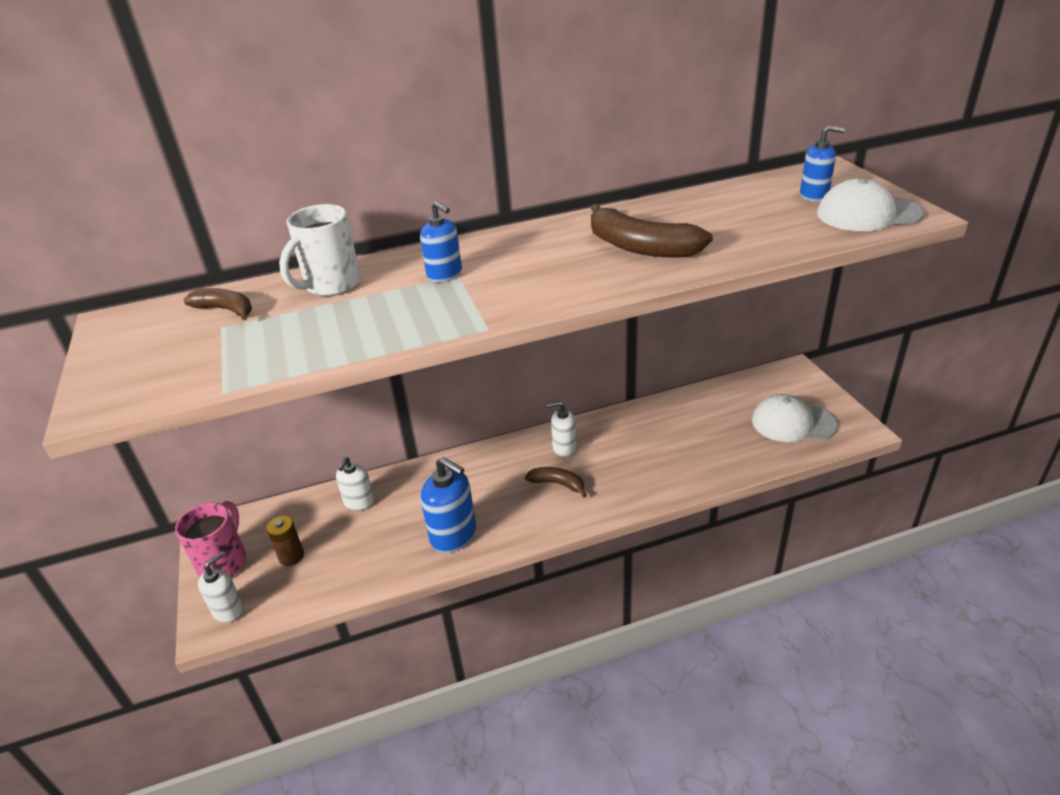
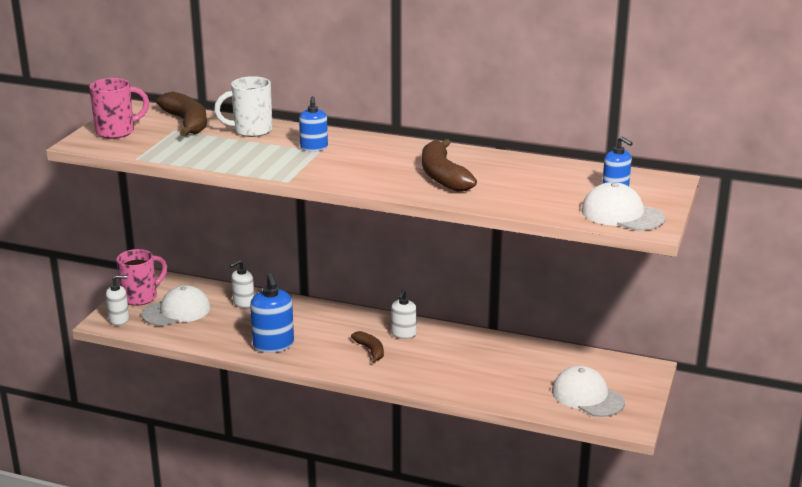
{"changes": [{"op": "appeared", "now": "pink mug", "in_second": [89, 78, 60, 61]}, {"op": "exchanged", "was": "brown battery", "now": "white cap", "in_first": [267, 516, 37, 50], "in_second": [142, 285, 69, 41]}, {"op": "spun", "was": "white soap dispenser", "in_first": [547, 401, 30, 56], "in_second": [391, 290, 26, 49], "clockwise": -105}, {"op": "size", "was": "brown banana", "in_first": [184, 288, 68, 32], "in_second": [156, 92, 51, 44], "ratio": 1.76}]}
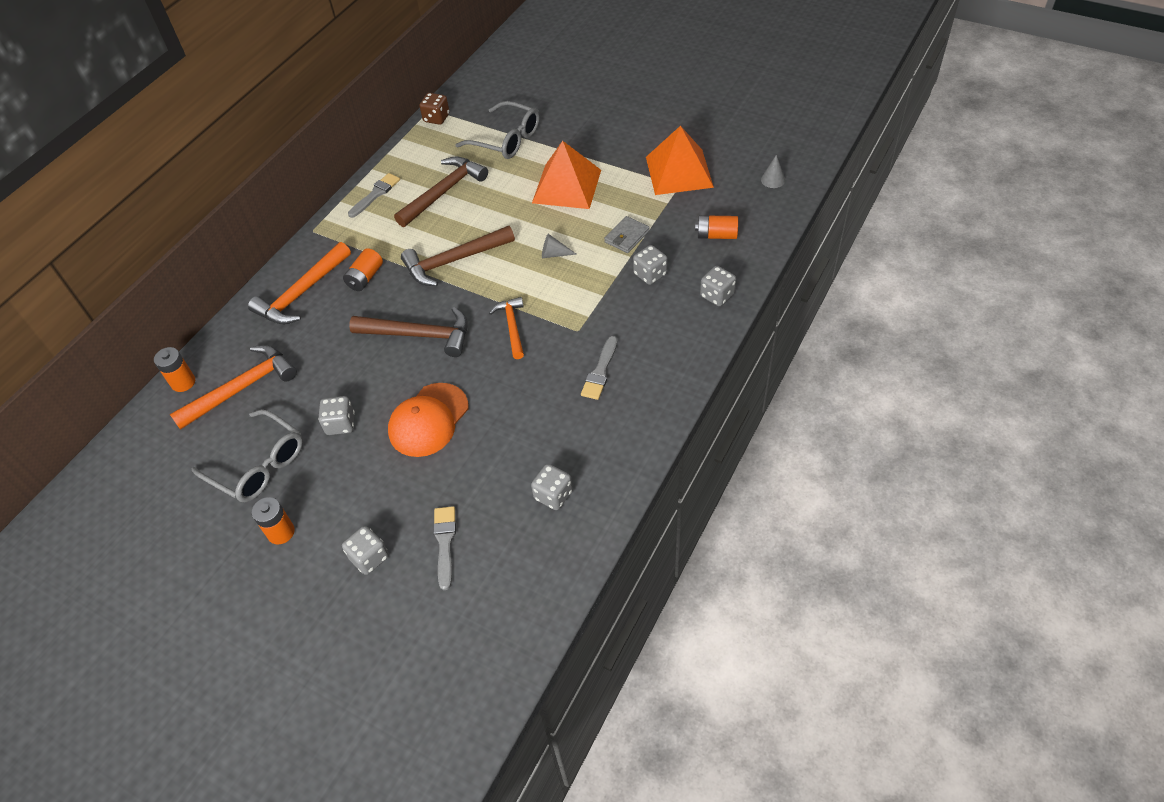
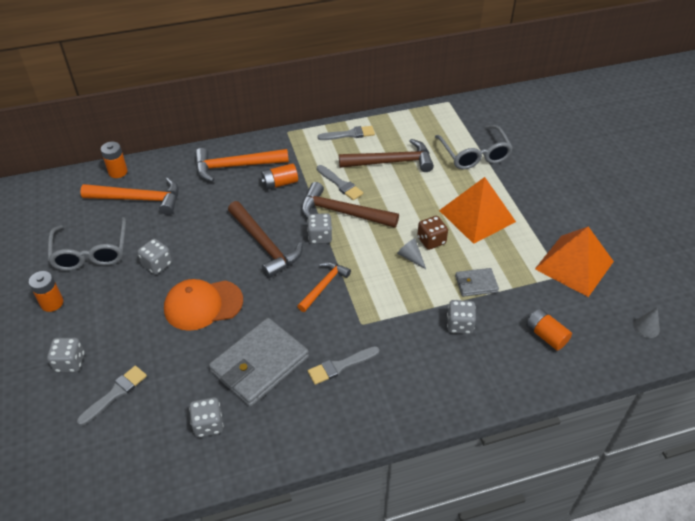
{"changes": [{"op": "appeared", "now": "grey wallet", "in_second": [209, 318, 100, 89]}, {"op": "appeared", "now": "grey brush", "in_second": [317, 165, 46, 35]}, {"op": "relocated", "was": "brown dice", "in_first": [419, 93, 30, 32], "in_second": [417, 216, 31, 34]}, {"op": "relocated", "was": "grey dice", "in_first": [700, 266, 36, 40], "in_second": [307, 213, 25, 31]}]}
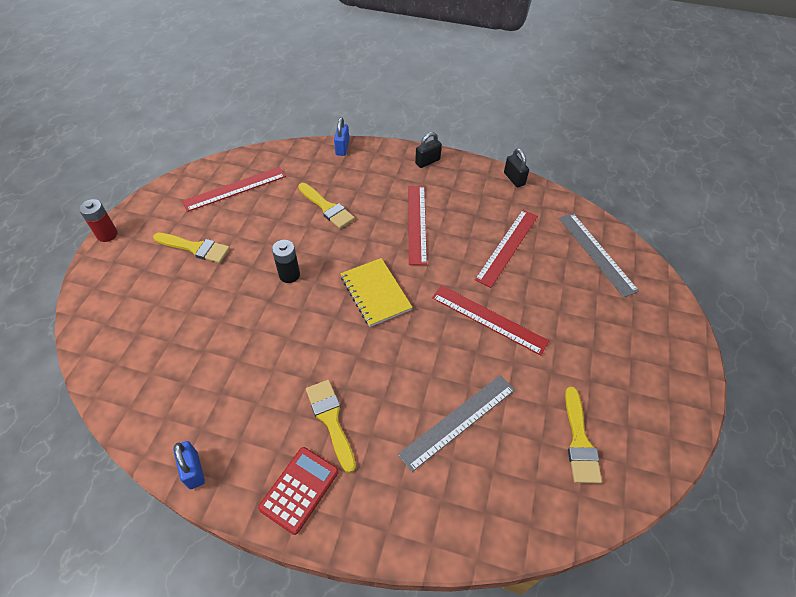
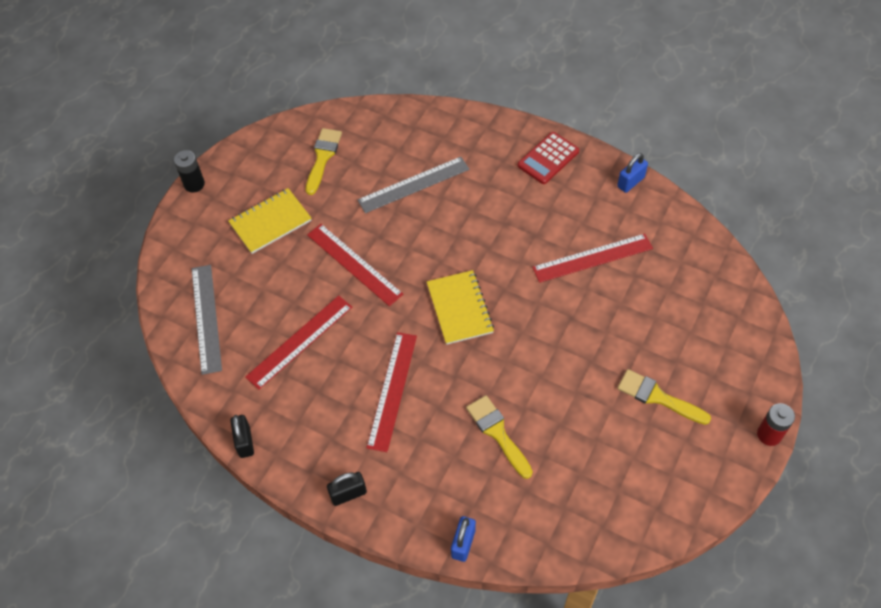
{"changes": [{"op": "missing", "was": "yellow brush", "in_first": [306, 380, 50, 93]}, {"op": "appeared", "now": "yellow notebook", "in_second": [228, 188, 84, 66]}, {"op": "relocated", "was": "red ruler", "in_first": [182, 167, 104, 45], "in_second": [532, 233, 121, 50]}, {"op": "relocated", "was": "black battery", "in_first": [272, 240, 28, 43], "in_second": [174, 150, 31, 42]}, {"op": "spun", "was": "blue padlock", "in_first": [173, 441, 32, 48], "in_second": [617, 153, 31, 40], "clockwise": 60}]}
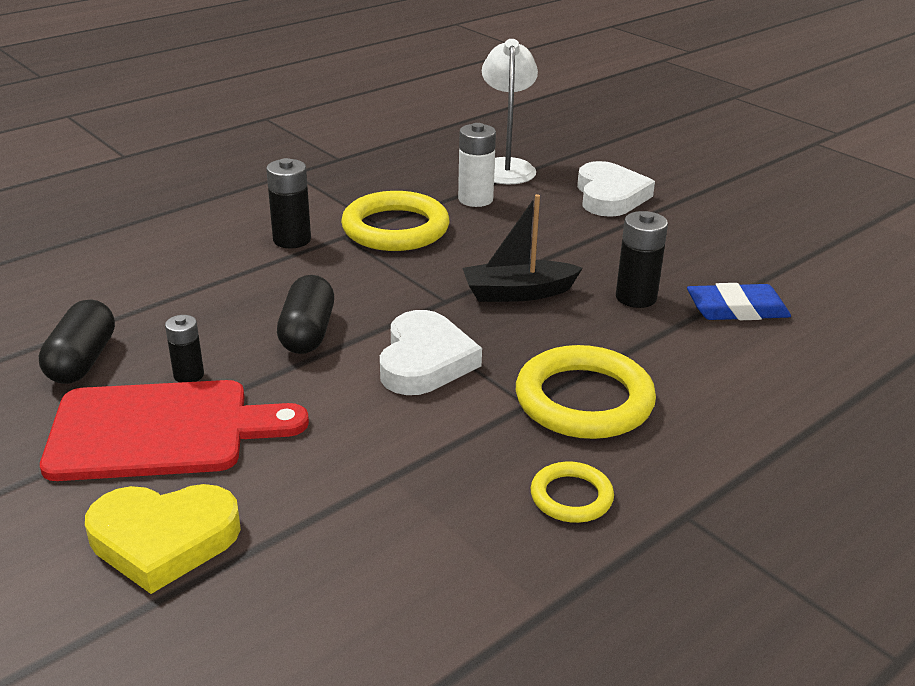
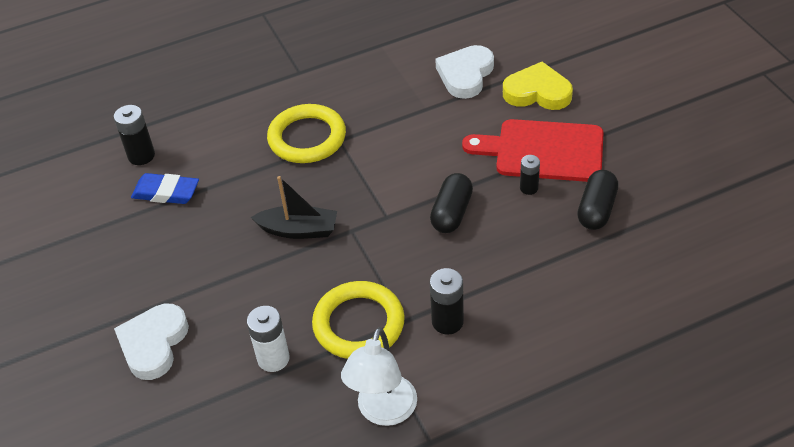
{"changes": [{"op": "missing", "was": "yellow ring", "in_first": [531, 461, 83, 62]}, {"op": "relocated", "was": "white heart", "in_first": [380, 310, 102, 85], "in_second": [435, 45, 59, 54]}, {"op": "relocated", "was": "white lamp", "in_first": [482, 39, 56, 146], "in_second": [341, 327, 76, 99]}, {"op": "relocated", "was": "black battery", "in_first": [616, 211, 52, 97], "in_second": [114, 105, 41, 60]}]}
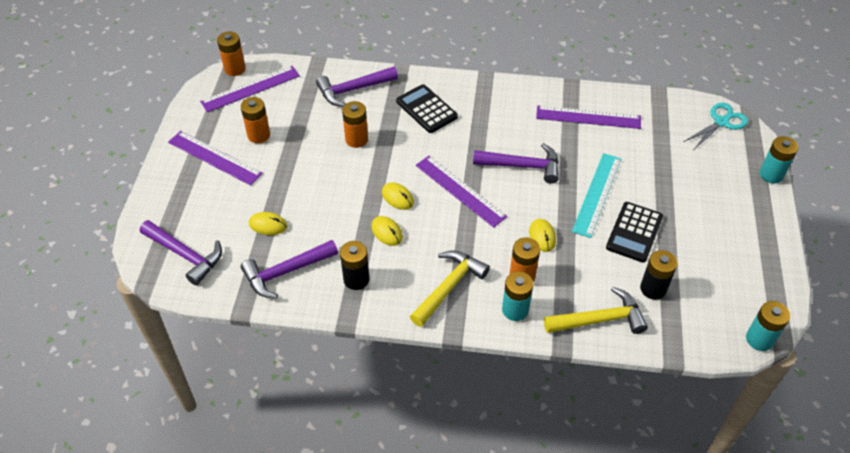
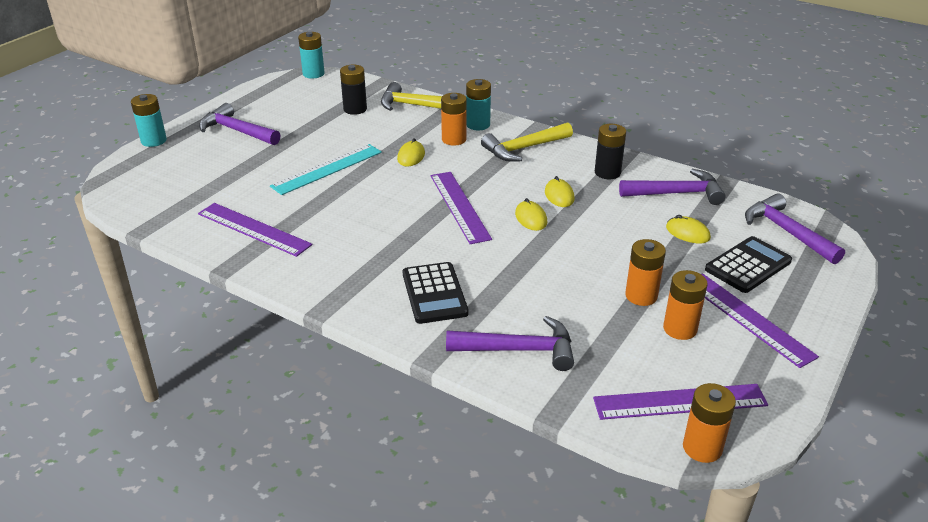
{"changes": [{"op": "missing", "was": "turquoise scissors", "in_first": [683, 103, 65, 46]}, {"op": "relocated", "was": "orange battery", "in_first": [342, 101, 26, 47], "in_second": [625, 239, 41, 67]}, {"op": "relocated", "was": "purple hammer", "in_first": [473, 143, 86, 41], "in_second": [199, 103, 81, 42]}, {"op": "relocated", "was": "black calculator", "in_first": [606, 202, 57, 61], "in_second": [705, 236, 87, 57]}]}
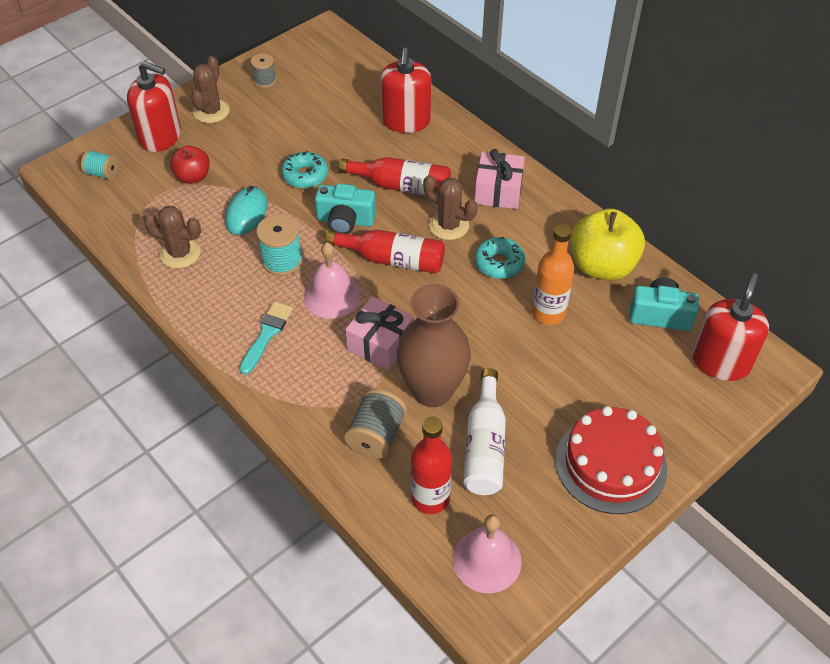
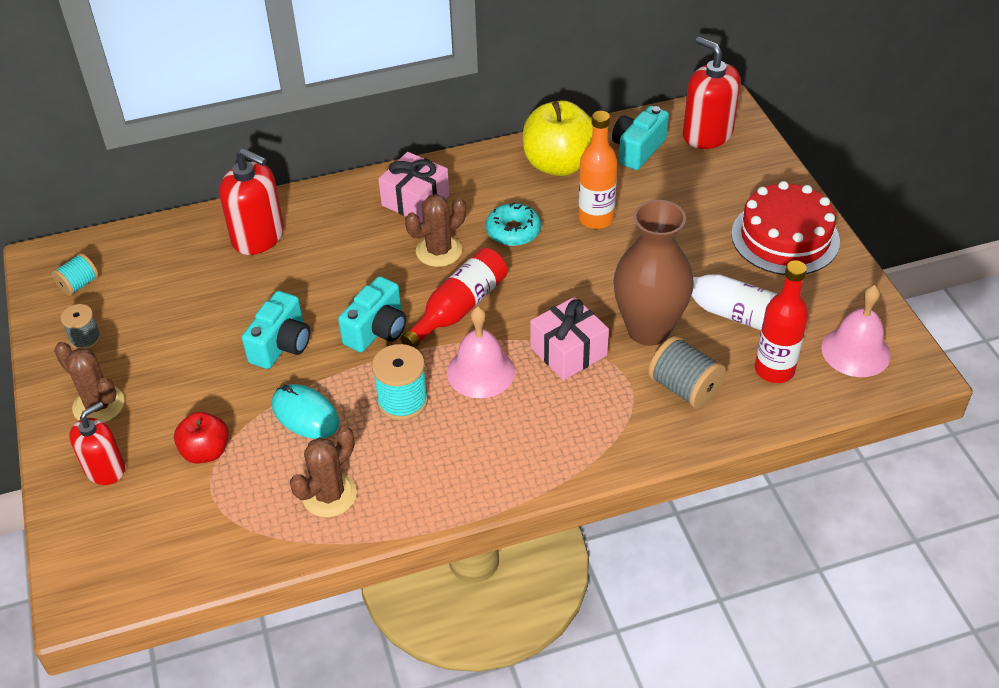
{"changes": [{"op": "missing", "was": "turquoise brush", "in_first": [239, 301, 54, 74]}, {"op": "missing", "was": "red bottle", "in_first": [338, 157, 113, 38]}, {"op": "relocated", "was": "turquoise spool", "in_first": [81, 150, 37, 30], "in_second": [52, 253, 46, 43]}, {"op": "exchanged", "was": "turquoise donut", "now": "turquoise camera", "in_first": [281, 151, 47, 38], "in_second": [242, 291, 68, 78]}, {"op": "size", "was": "red soap dispenser", "in_first": [127, 61, 54, 91], "in_second": [69, 402, 56, 83], "ratio": 0.67}]}
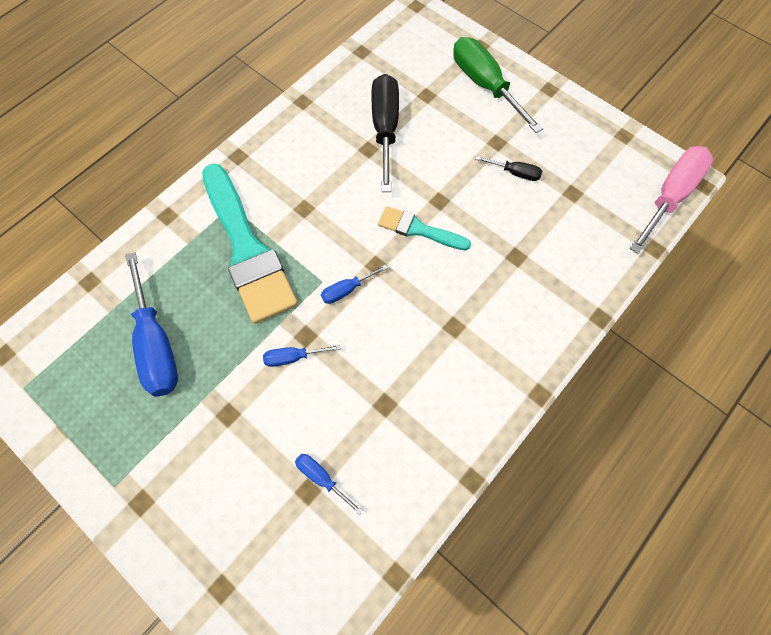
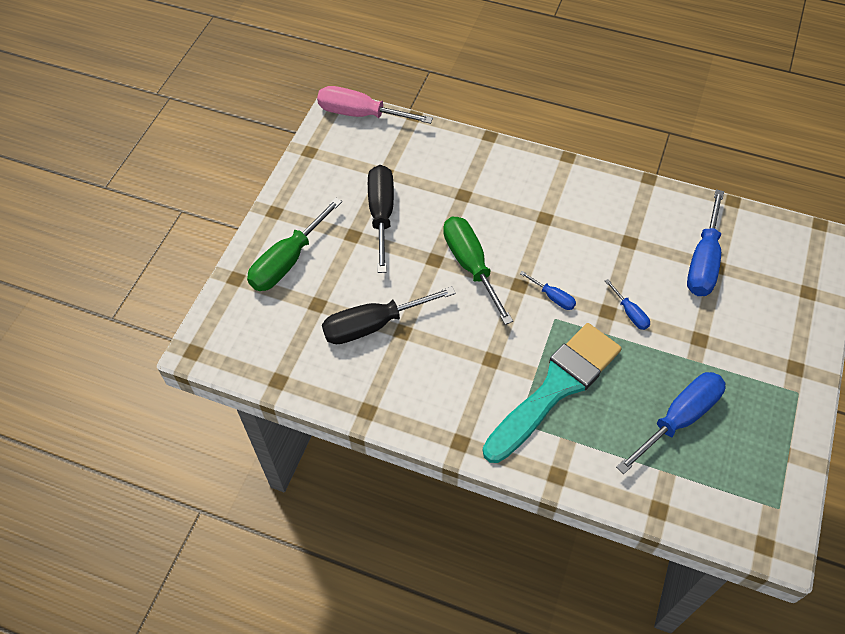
{"changes": [{"op": "exchanged", "was": "turquoise brush", "now": "green screwdriver", "in_first": [378, 206, 93, 44], "in_second": [443, 217, 70, 108]}, {"op": "size", "was": "blue screwdriver", "in_first": [295, 454, 68, 61], "in_second": [687, 189, 37, 107], "ratio": 2.08}, {"op": "size", "was": "black screwdriver", "in_first": [476, 156, 66, 25], "in_second": [368, 165, 26, 108], "ratio": 2.08}]}
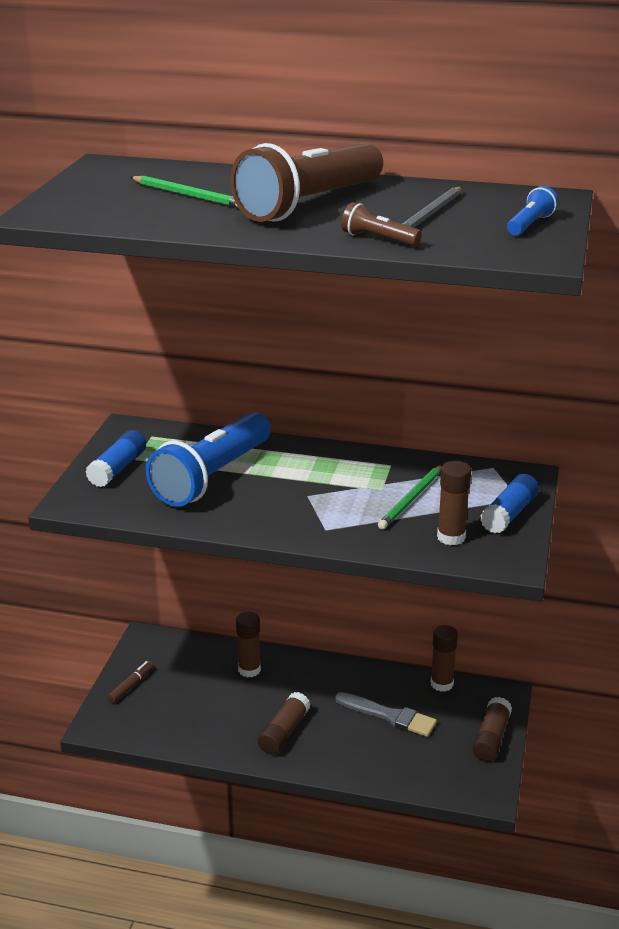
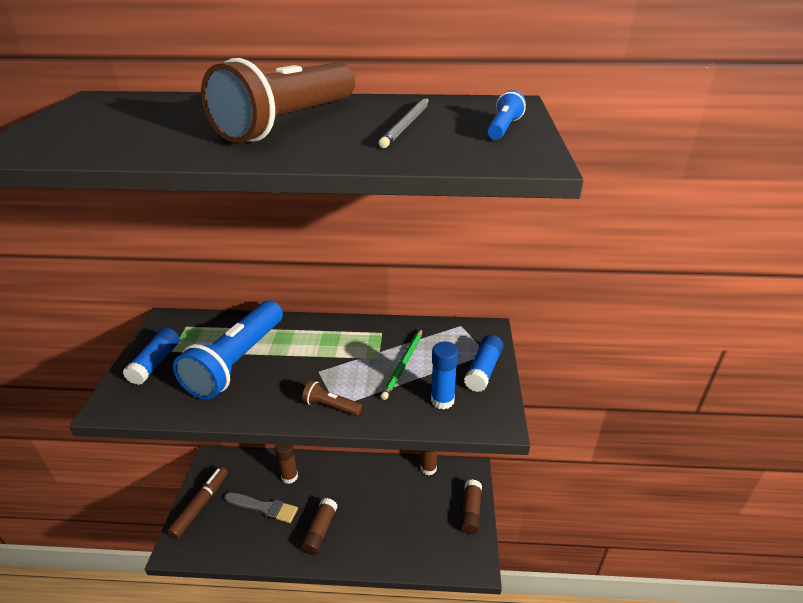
{"changes": [{"op": "missing", "was": "green pencil", "in_first": [130, 176, 108, 32]}, {"op": "relocated", "was": "grey brush", "in_first": [335, 692, 102, 45], "in_second": [224, 492, 74, 31]}, {"op": "relocated", "was": "brown flashlight", "in_first": [342, 202, 80, 44], "in_second": [302, 380, 60, 36]}, {"op": "colour", "was": "brown glue stick", "now": "blue glue stick", "in_first": [437, 461, 34, 84], "in_second": [431, 341, 28, 68]}, {"op": "size", "was": "brown marker", "in_first": [107, 661, 46, 42], "in_second": [167, 467, 61, 72], "ratio": 1.7}]}
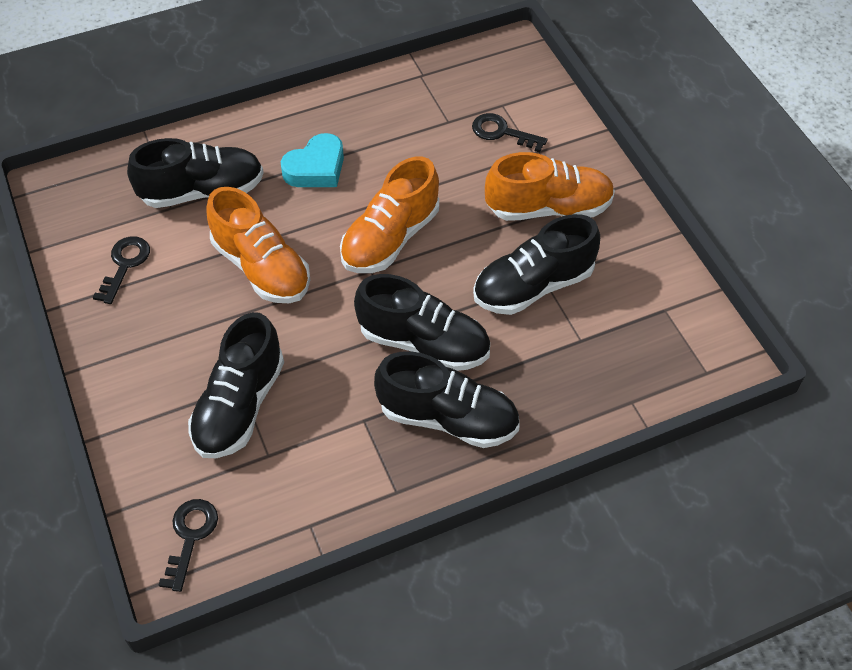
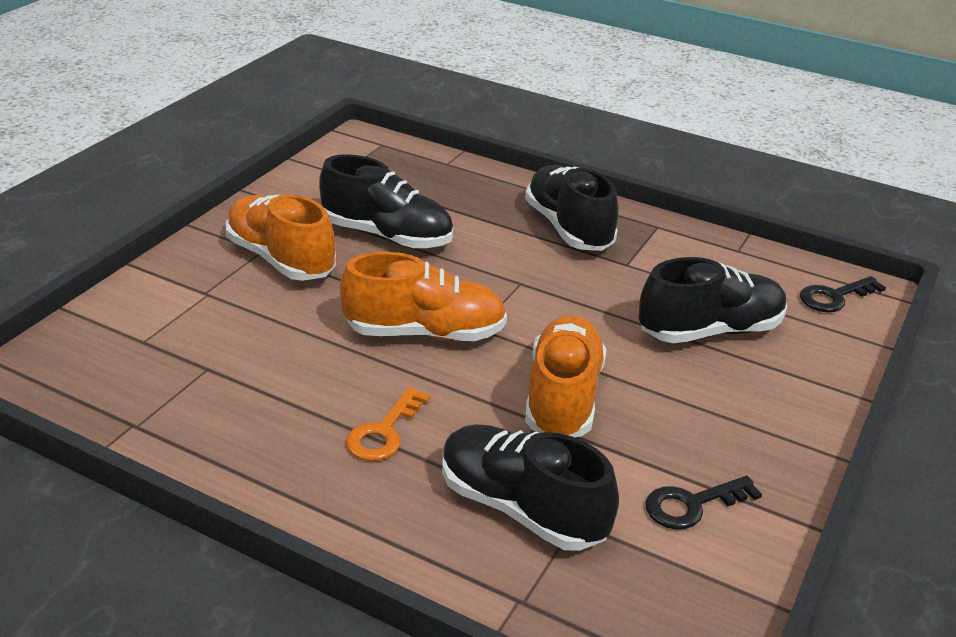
{"changes": [{"op": "missing", "was": "black shoe", "in_first": [354, 274, 136, 97]}, {"op": "missing", "was": "black key", "in_first": [472, 113, 75, 39]}, {"op": "exchanged", "was": "turquoise heart", "now": "orange key", "in_first": [281, 133, 63, 54], "in_second": [346, 387, 84, 74]}]}
